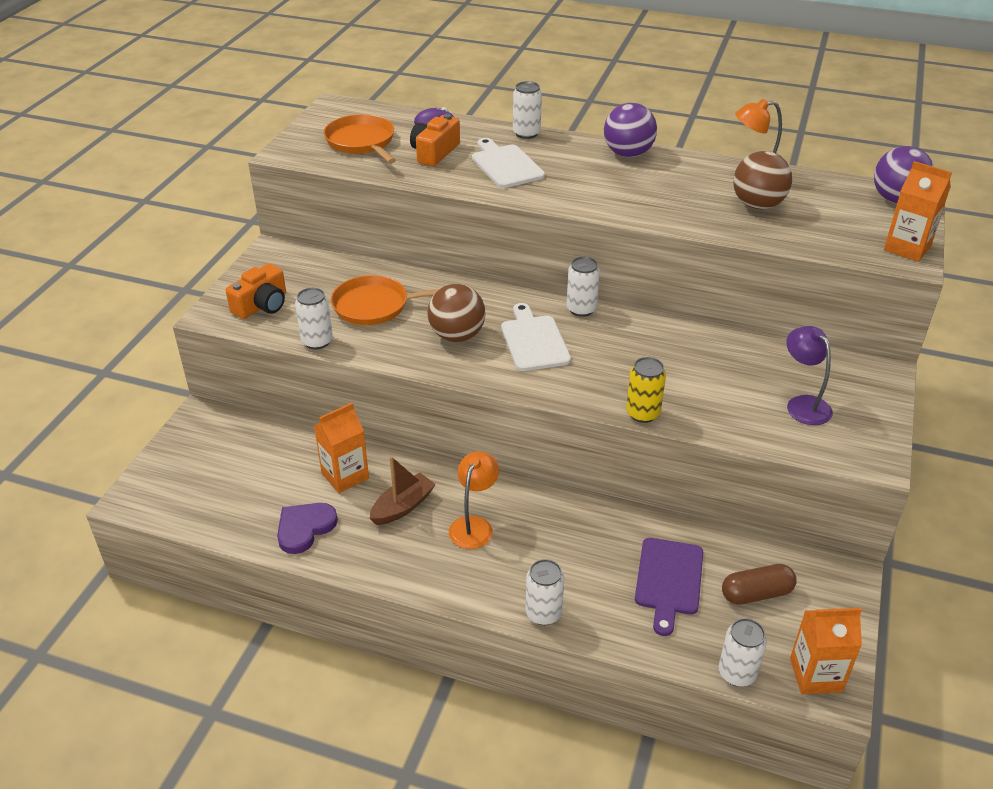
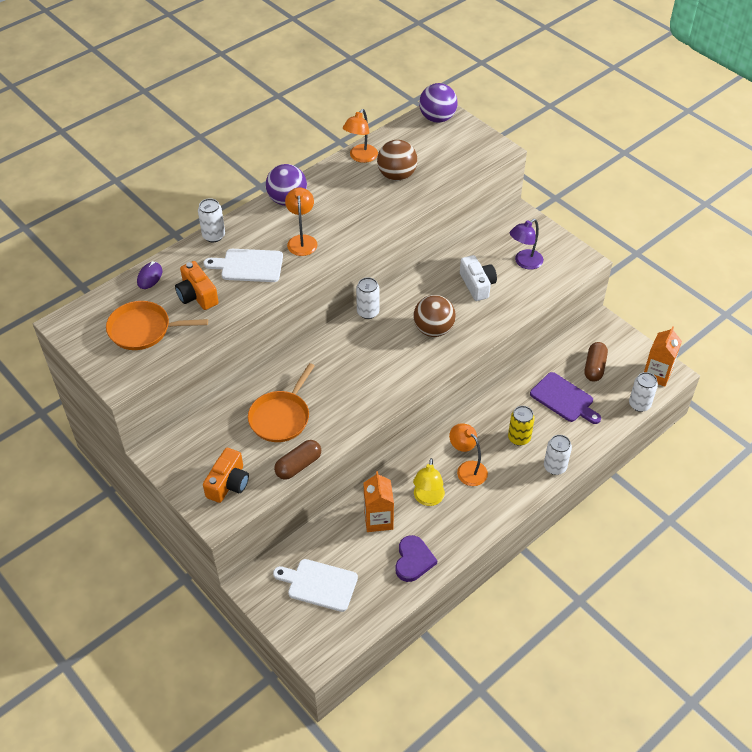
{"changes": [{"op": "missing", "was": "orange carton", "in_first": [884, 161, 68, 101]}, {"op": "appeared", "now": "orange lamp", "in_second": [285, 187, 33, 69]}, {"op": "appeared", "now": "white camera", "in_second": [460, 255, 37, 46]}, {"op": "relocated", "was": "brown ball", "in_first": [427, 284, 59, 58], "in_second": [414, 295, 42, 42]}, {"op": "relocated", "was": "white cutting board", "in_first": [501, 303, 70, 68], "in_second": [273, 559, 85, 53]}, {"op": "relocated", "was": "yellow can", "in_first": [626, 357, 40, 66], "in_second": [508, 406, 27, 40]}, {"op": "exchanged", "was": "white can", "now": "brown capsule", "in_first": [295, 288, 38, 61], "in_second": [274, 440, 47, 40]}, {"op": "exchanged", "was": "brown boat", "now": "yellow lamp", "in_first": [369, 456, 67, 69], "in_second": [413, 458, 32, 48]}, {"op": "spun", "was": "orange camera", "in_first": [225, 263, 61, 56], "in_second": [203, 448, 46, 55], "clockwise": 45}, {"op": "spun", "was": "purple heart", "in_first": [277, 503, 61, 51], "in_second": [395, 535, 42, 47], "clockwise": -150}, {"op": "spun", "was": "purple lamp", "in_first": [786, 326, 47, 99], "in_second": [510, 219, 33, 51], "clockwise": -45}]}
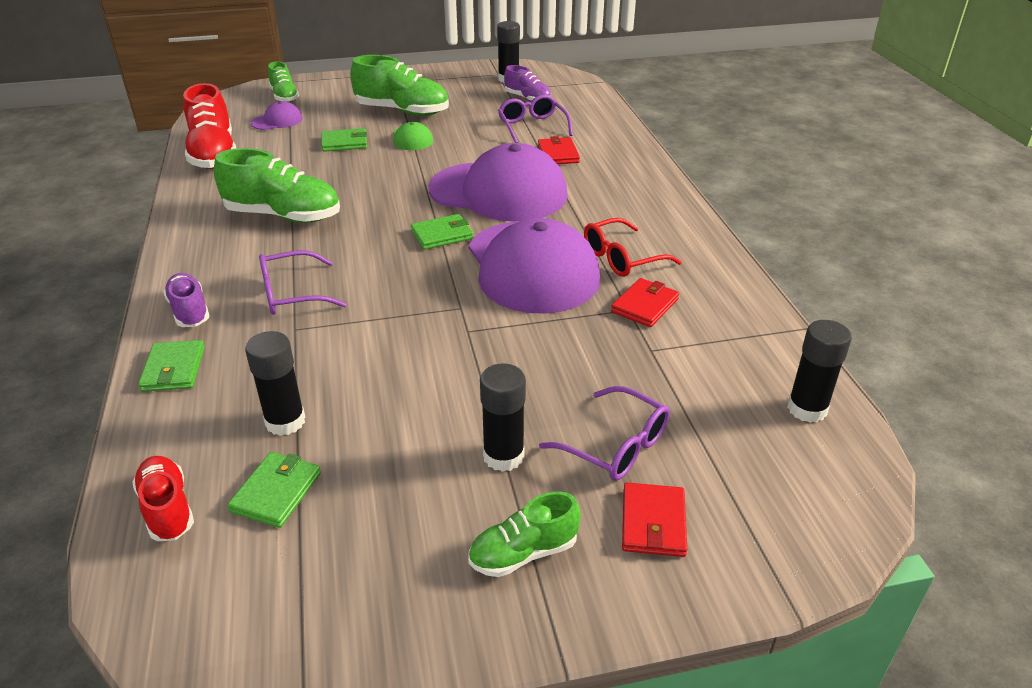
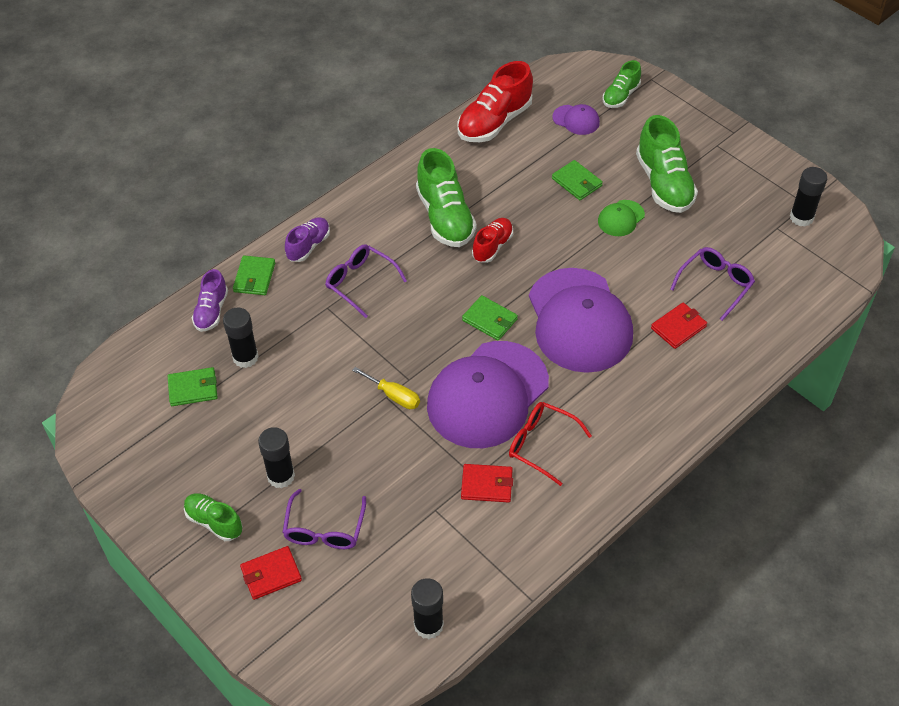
{"changes": [{"op": "appeared", "now": "yellow screwdriver", "in_second": [352, 367, 68, 42]}, {"op": "relocated", "was": "red shoe", "in_first": [132, 456, 62, 85], "in_second": [472, 218, 41, 45]}, {"op": "relocated", "was": "purple shoe", "in_first": [504, 65, 47, 37], "in_second": [192, 269, 36, 63]}, {"op": "spun", "was": "green wallet", "in_first": [138, 340, 67, 52], "in_second": [233, 255, 42, 40], "clockwise": -45}]}
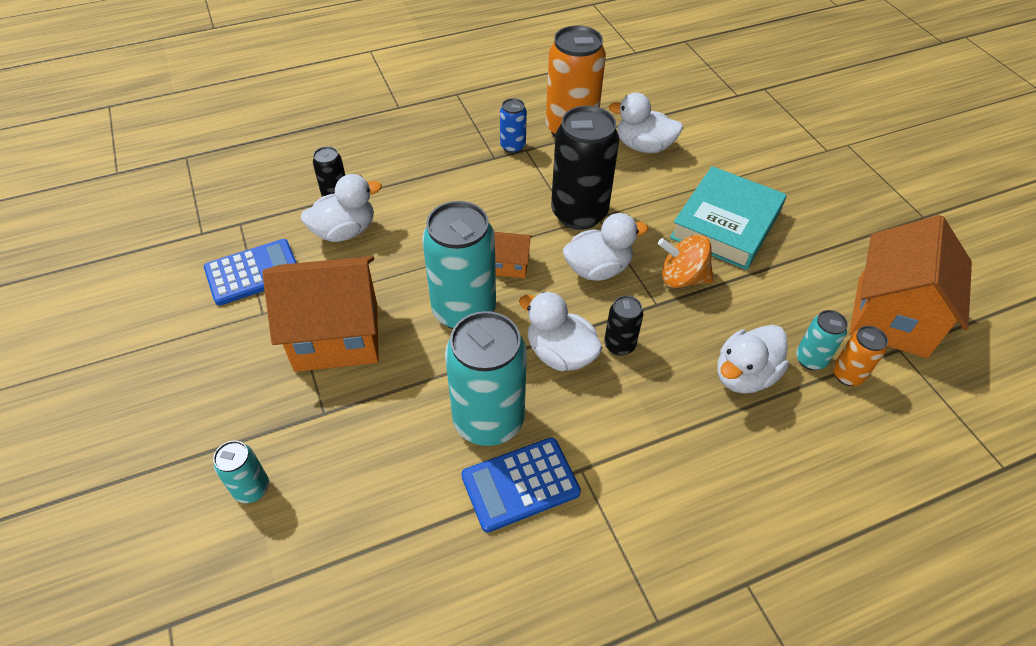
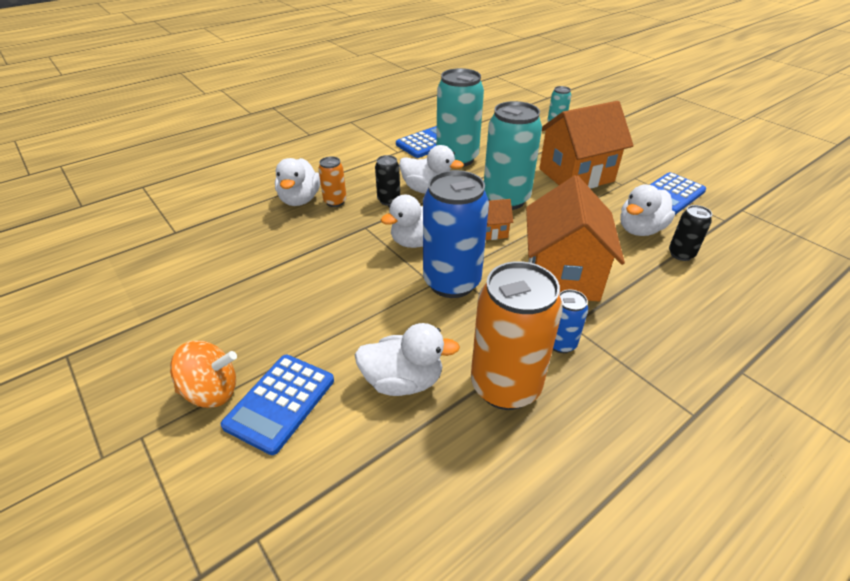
{"changes": [{"op": "missing", "was": "turquoise book", "in_first": [670, 166, 117, 104]}, {"op": "missing", "was": "turquoise can", "in_first": [796, 310, 52, 60]}, {"op": "appeared", "now": "blue calculator", "in_second": [221, 355, 113, 100]}, {"op": "relocated", "was": "orange spinning top", "in_first": [658, 235, 55, 53], "in_second": [170, 340, 67, 68]}, {"op": "relocated", "was": "orange can", "in_first": [833, 326, 55, 60], "in_second": [318, 156, 29, 51]}, {"op": "relocated", "was": "orange house", "in_first": [849, 215, 123, 143], "in_second": [526, 175, 99, 126]}, {"op": "colour", "was": "black can", "now": "blue can", "in_first": [551, 106, 68, 124], "in_second": [423, 170, 66, 128]}, {"op": "spun", "was": "white duck", "in_first": [717, 325, 72, 69], "in_second": [275, 158, 45, 48], "clockwise": 150}]}
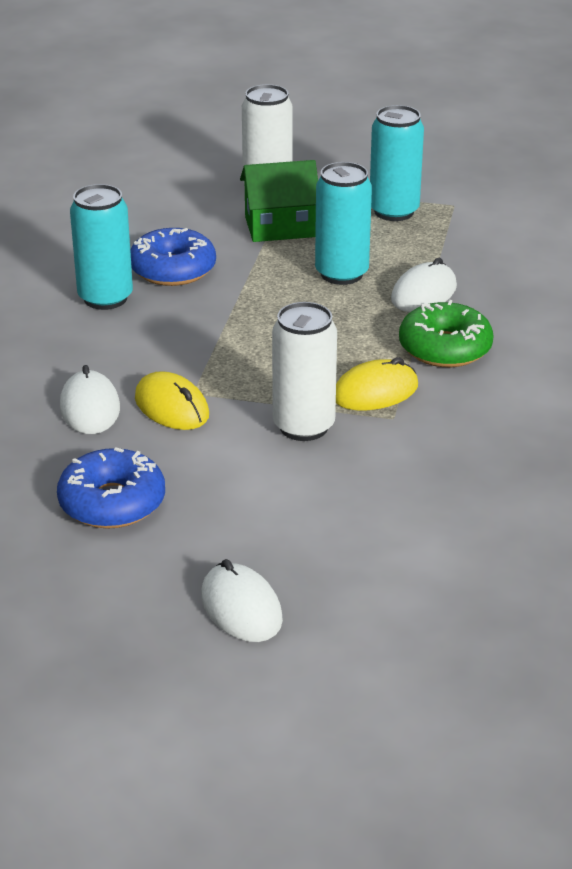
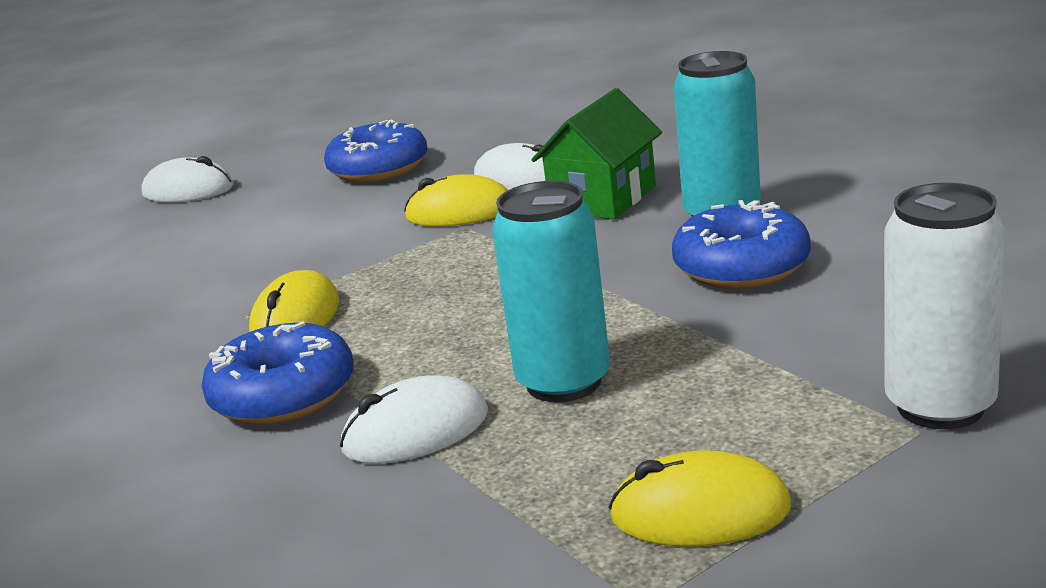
{"changes": [{"op": "missing", "was": "white can", "in_first": [272, 302, 65, 139]}, {"op": "relocated", "was": "green house", "in_first": [240, 160, 78, 82], "in_second": [532, 88, 130, 132]}, {"op": "exchanged", "was": "turquoise can", "now": "yellow mouse", "in_first": [370, 105, 54, 116], "in_second": [609, 450, 182, 97]}, {"op": "colour", "was": "green donut", "now": "blue donut", "in_first": [399, 300, 95, 67], "in_second": [201, 321, 153, 104]}, {"op": "spun", "was": "white mouse", "in_first": [391, 258, 66, 54], "in_second": [340, 376, 148, 88], "clockwise": 75}]}
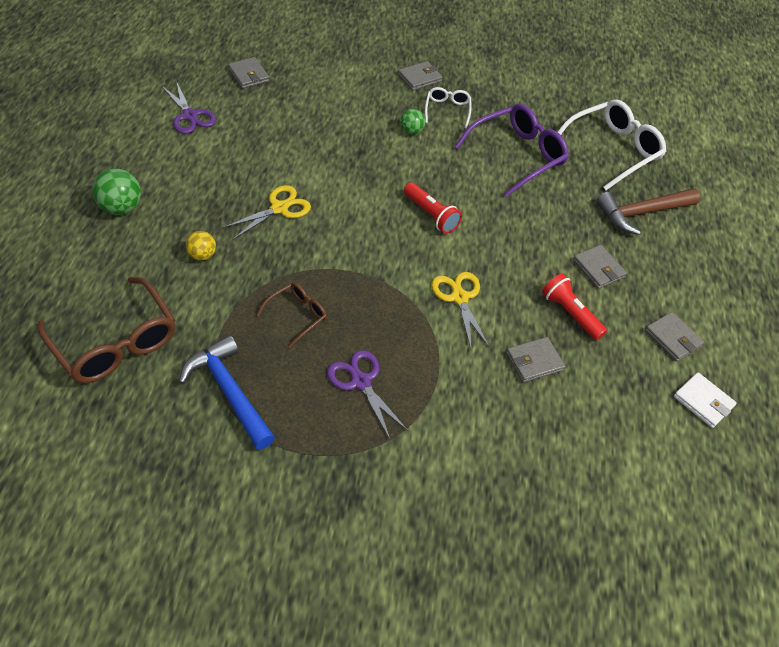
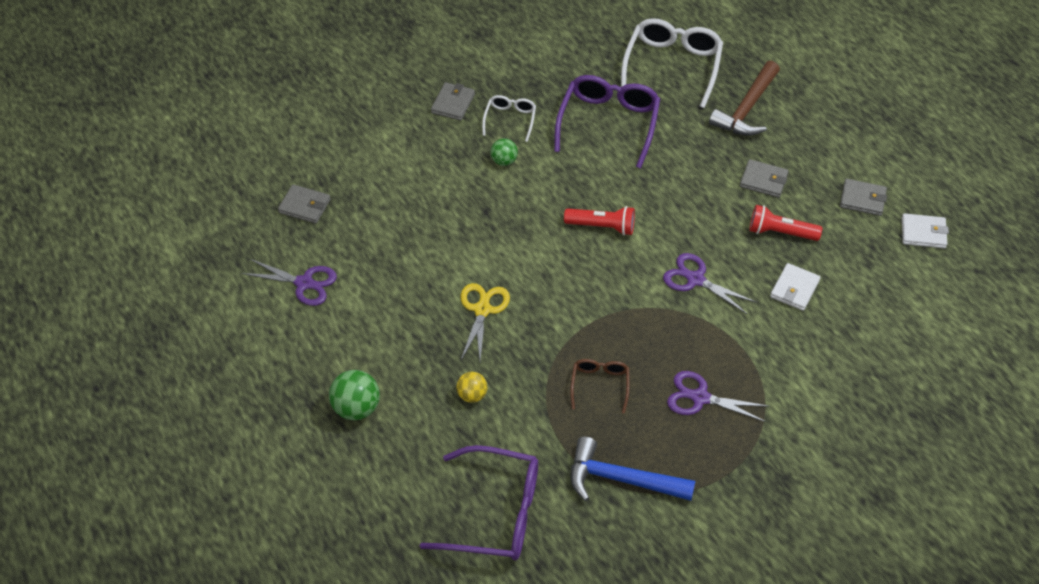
{"changes": [{"op": "colour", "was": "brown glasses", "now": "purple glasses", "in_first": [37, 277, 138, 106], "in_second": [420, 445, 118, 116]}, {"op": "colour", "was": "yellow scissors", "now": "purple scissors", "in_first": [432, 272, 58, 76], "in_second": [663, 253, 94, 62]}, {"op": "colour", "was": "grey wallet", "now": "white wallet", "in_first": [506, 337, 59, 46], "in_second": [770, 263, 50, 48]}, {"op": "spun", "was": "white glasses", "in_first": [425, 87, 46, 41], "in_second": [482, 95, 54, 47], "clockwise": 45}]}
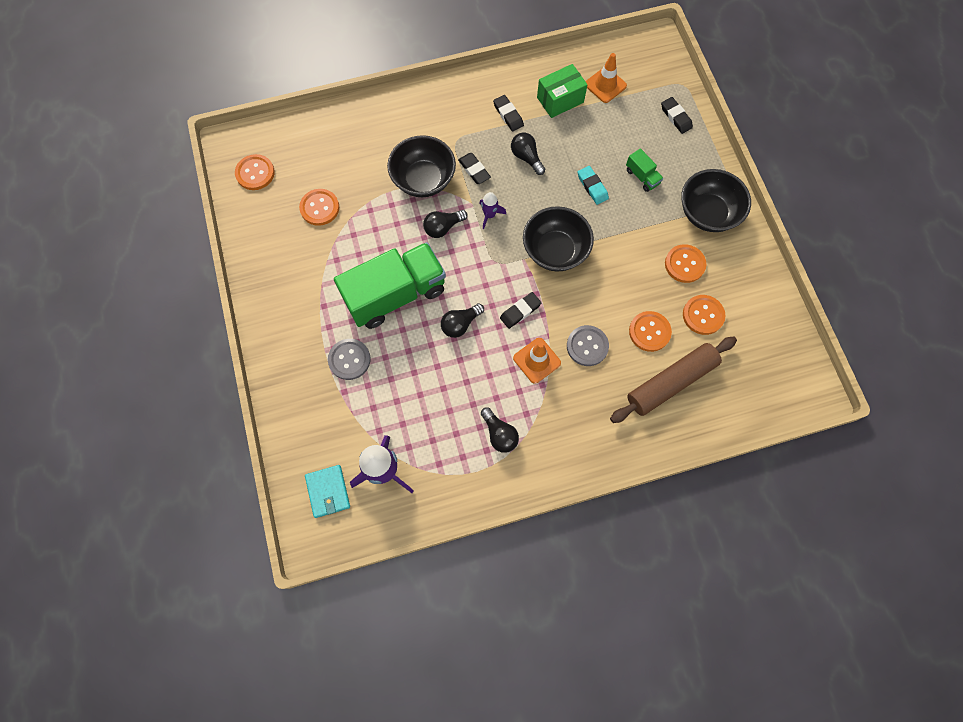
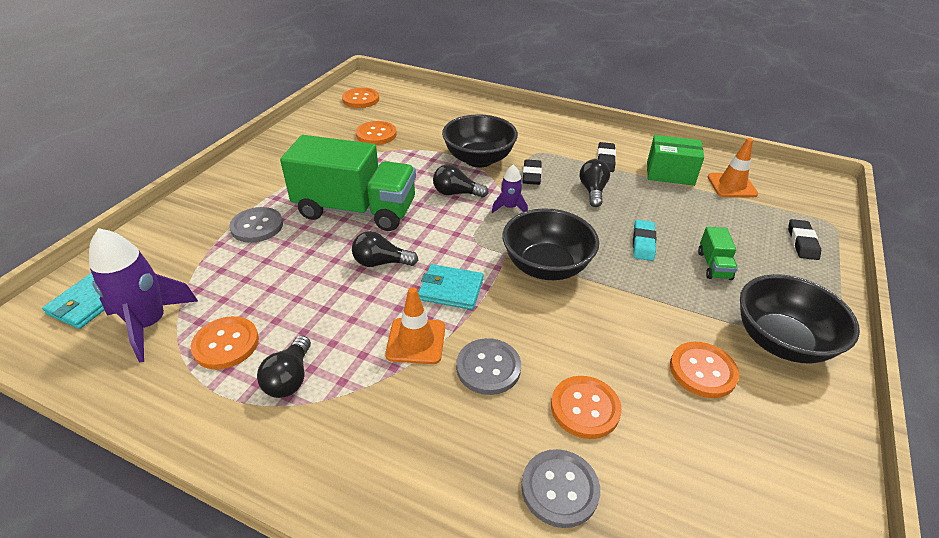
{"changes": [{"op": "relocated", "was": "orange button", "in_first": [683, 295, 42, 40], "in_second": [191, 316, 68, 53]}, {"op": "exchanged", "was": "black eraser", "now": "turquoise wallet", "in_first": [500, 292, 42, 37], "in_second": [418, 264, 66, 46]}, {"op": "exchanged", "was": "brown rolling pin", "now": "grey button", "in_first": [610, 337, 127, 86], "in_second": [521, 449, 79, 79]}]}
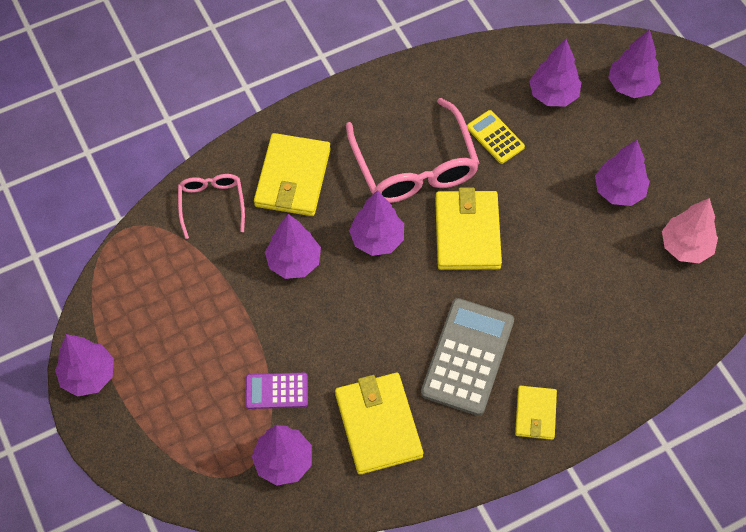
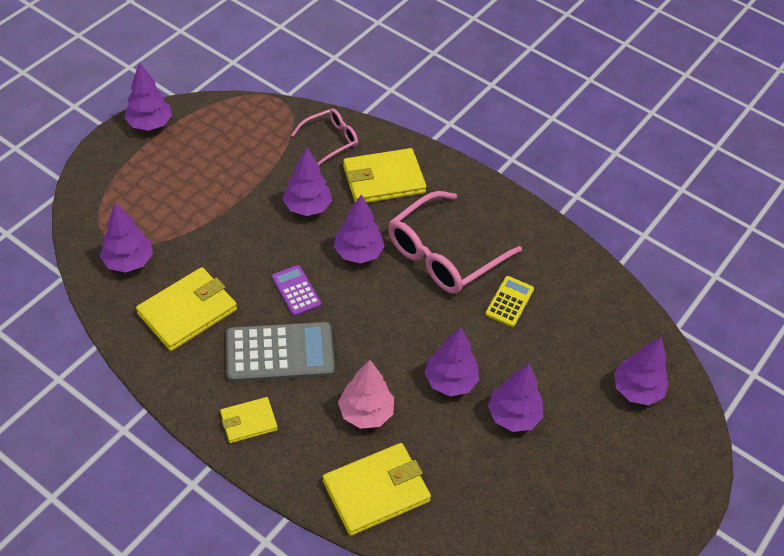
{"changes": [{"op": "relocated", "was": "purple calculator", "in_first": [246, 373, 62, 36], "in_second": [272, 265, 50, 51]}, {"op": "relocated", "was": "yellow wallet", "in_first": [435, 187, 67, 83], "in_second": [323, 443, 108, 93]}, {"op": "relocated", "was": "purple tree", "in_first": [529, 39, 53, 68], "in_second": [424, 327, 55, 69]}, {"op": "relocated", "was": "pink tree", "in_first": [662, 198, 56, 65], "in_second": [338, 360, 56, 69]}]}
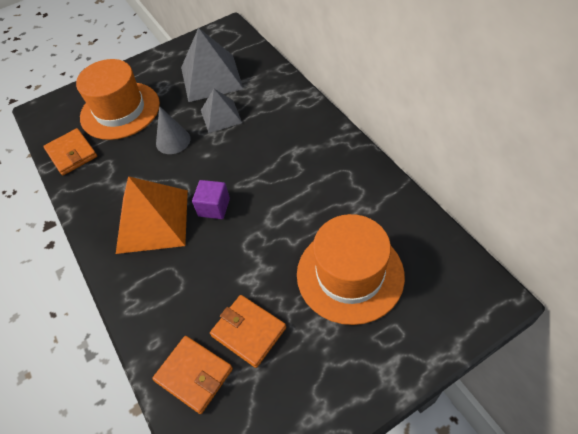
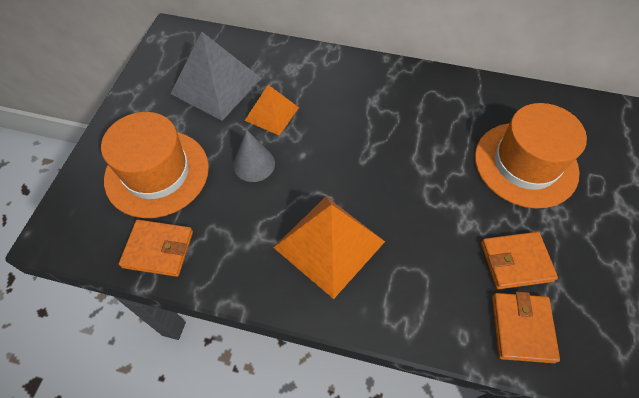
{"changes": [{"op": "missing", "was": "purple cube", "in_first": [192, 180, 38, 39]}, {"op": "colour", "was": "grey pyramid", "now": "orange pyramid", "in_first": [201, 89, 41, 44], "in_second": [245, 85, 54, 50]}, {"op": "spun", "was": "orange wallet", "in_first": [152, 336, 81, 78], "in_second": [492, 292, 68, 71], "clockwise": -75}]}
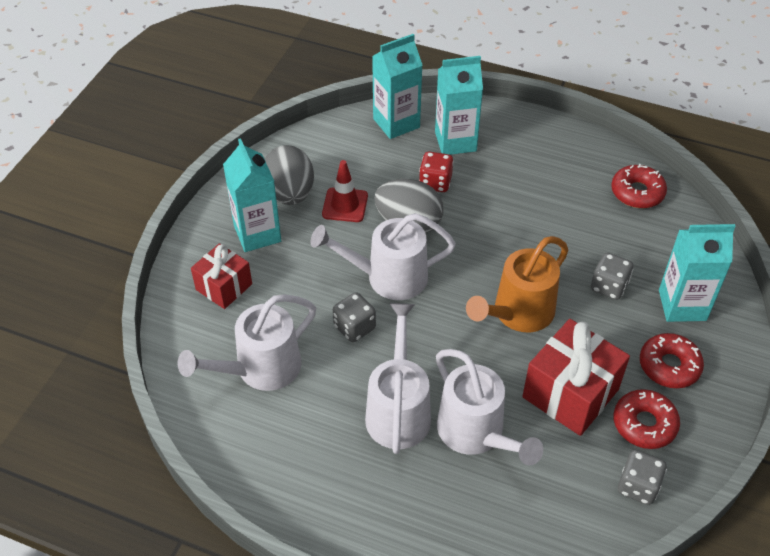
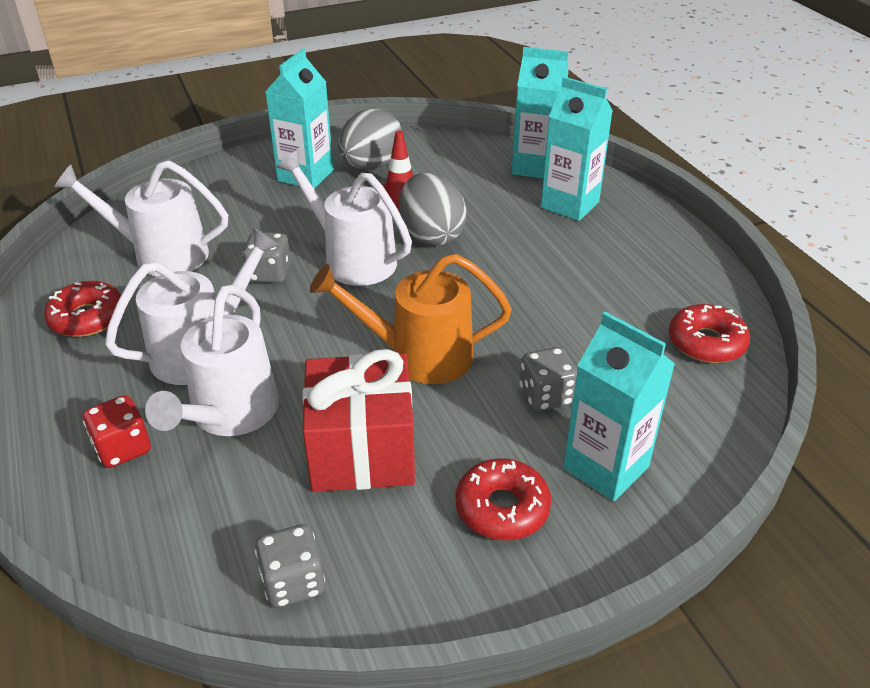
{"changes": [{"op": "missing", "was": "red gift", "in_first": [191, 243, 61, 66]}, {"op": "relocated", "was": "red dice", "in_first": [419, 151, 35, 41], "in_second": [83, 395, 68, 73]}, {"op": "relocated", "was": "red donut", "in_first": [613, 389, 67, 60], "in_second": [44, 281, 77, 56]}]}
